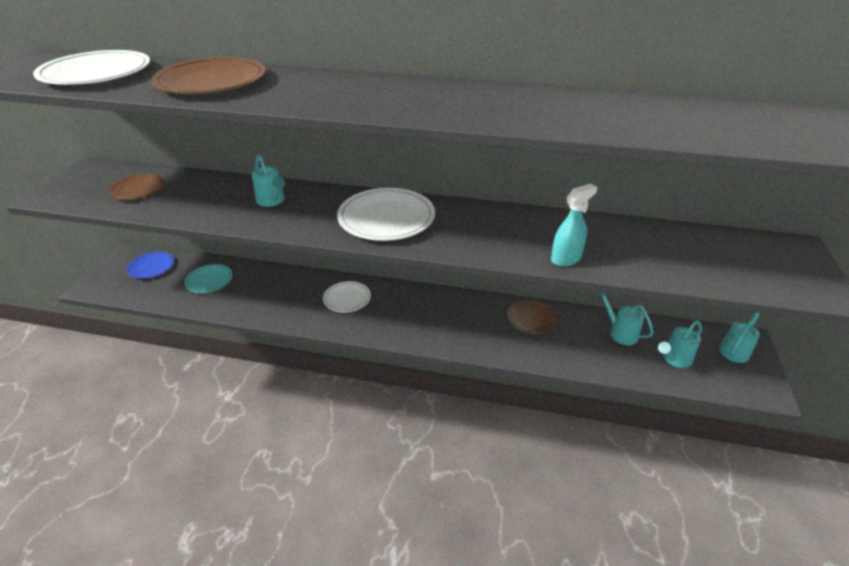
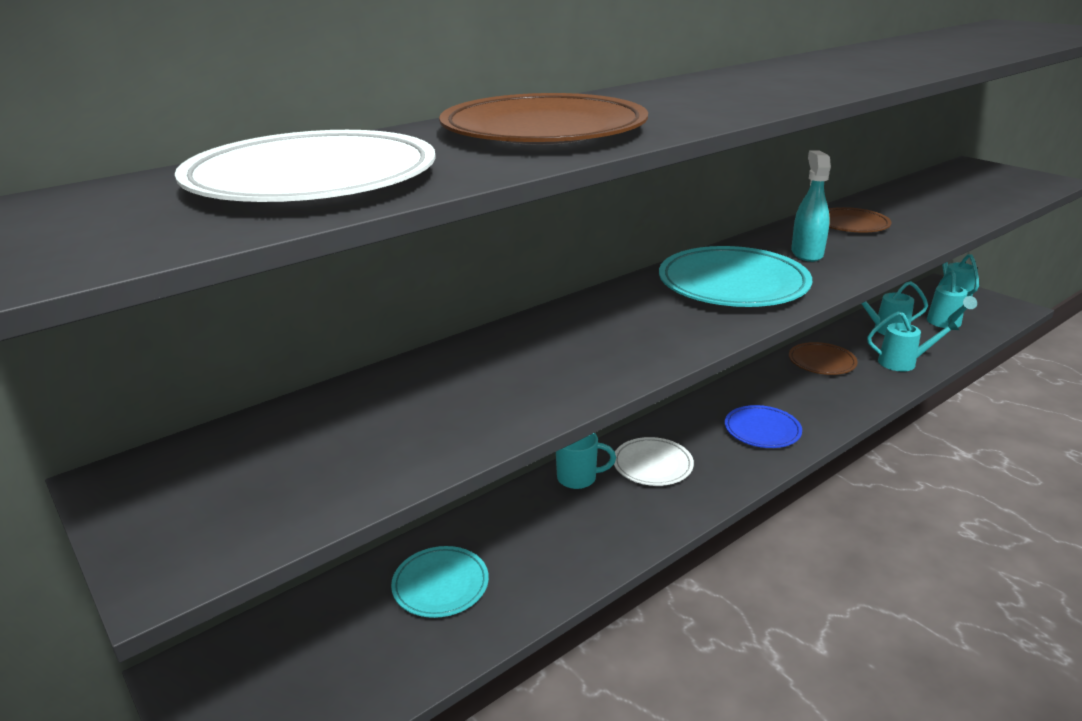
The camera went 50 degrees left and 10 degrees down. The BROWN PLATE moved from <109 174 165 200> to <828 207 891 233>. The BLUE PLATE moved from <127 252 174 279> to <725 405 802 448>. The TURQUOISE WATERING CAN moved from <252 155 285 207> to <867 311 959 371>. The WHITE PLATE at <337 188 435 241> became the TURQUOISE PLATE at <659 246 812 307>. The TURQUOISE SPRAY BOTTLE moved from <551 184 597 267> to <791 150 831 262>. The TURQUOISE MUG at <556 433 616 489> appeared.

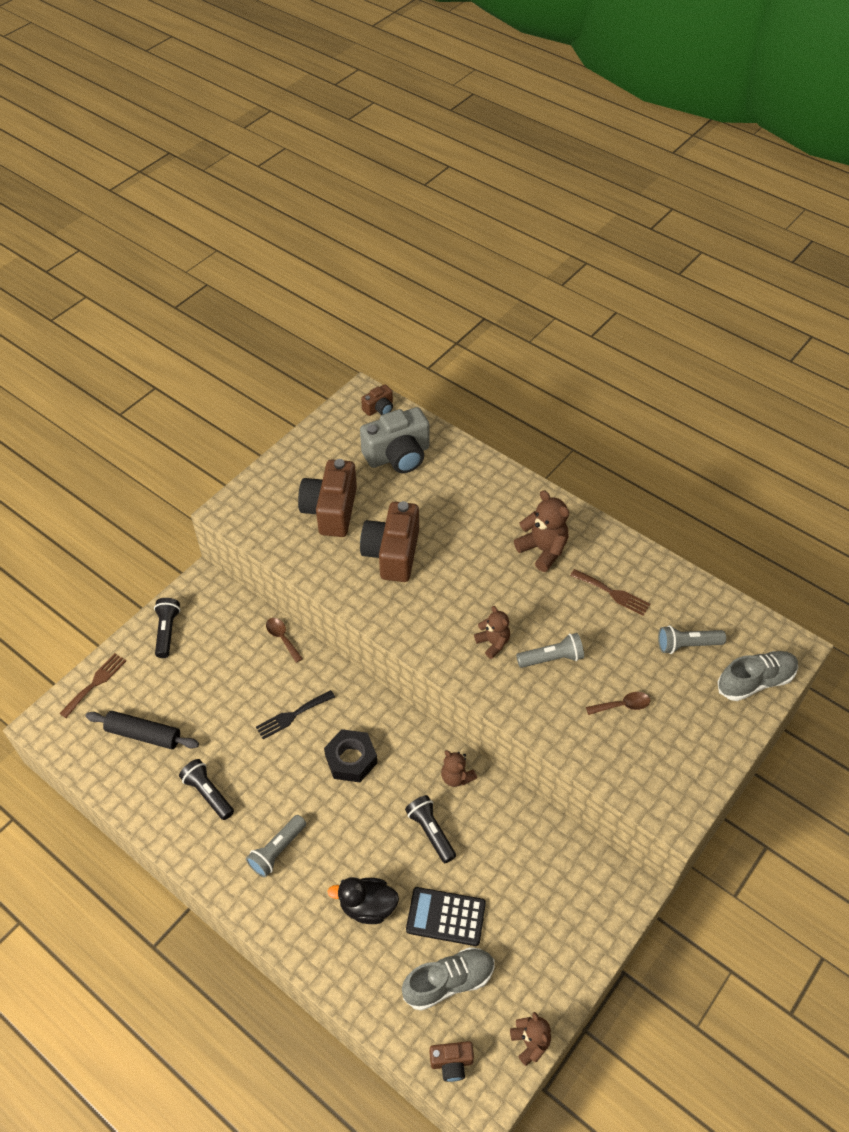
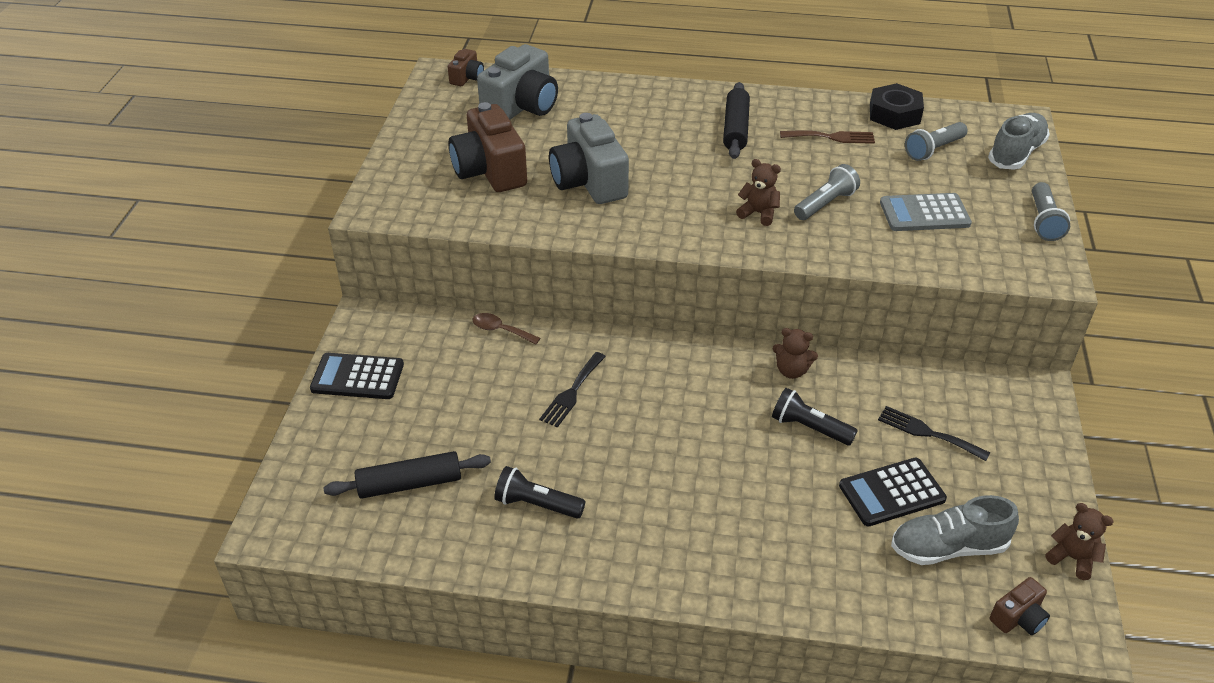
The camera went 30 degrees left and 10 degrees down. The BROWN FORK at <59 653 126 718> disappeared. The BLACK FLASHLIGHT at <154 598 180 658> was replaced by the BLACK CALCULATOR at <310 353 404 399>. The GREY FLASHLIGHT moved from <246 815 306 878> to <1032 182 1070 241>. The BLACK NUT moved from <324 729 377 782> to <870 83 924 130>. The BLACK DUCK at <327 877 399 924> disappeared. The BROWN CAMERA at <360 501 419 582> became the GREY CAMERA at <549 113 629 204>. The GREY SHOE at <402 947 494 1011> turned 135 degrees counterclockwise. The BROWN TEDDY BEAR at <514 490 569 572> was replaced by the BLACK ROLLING PIN at <723 82 750 159>. The BROWN SPOON at <586 692 650 715> was replaced by the GREY CALCULATOR at <880 193 972 231>. The BLACK FORK at <878 406 990 461> appeared.

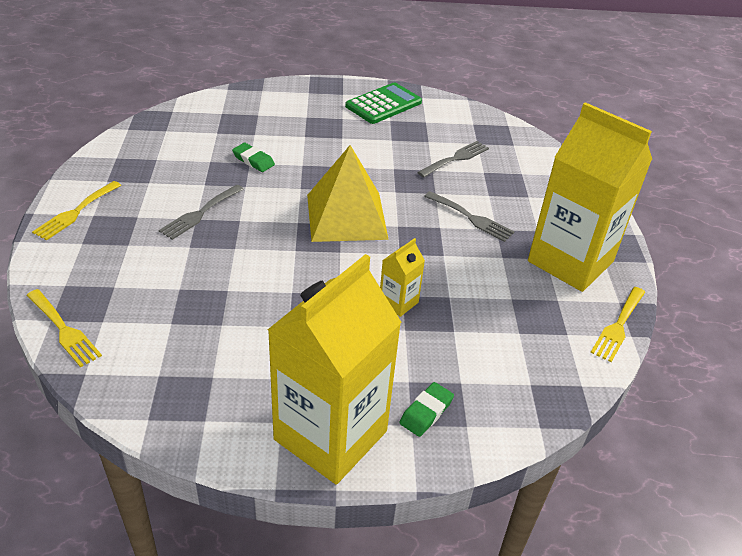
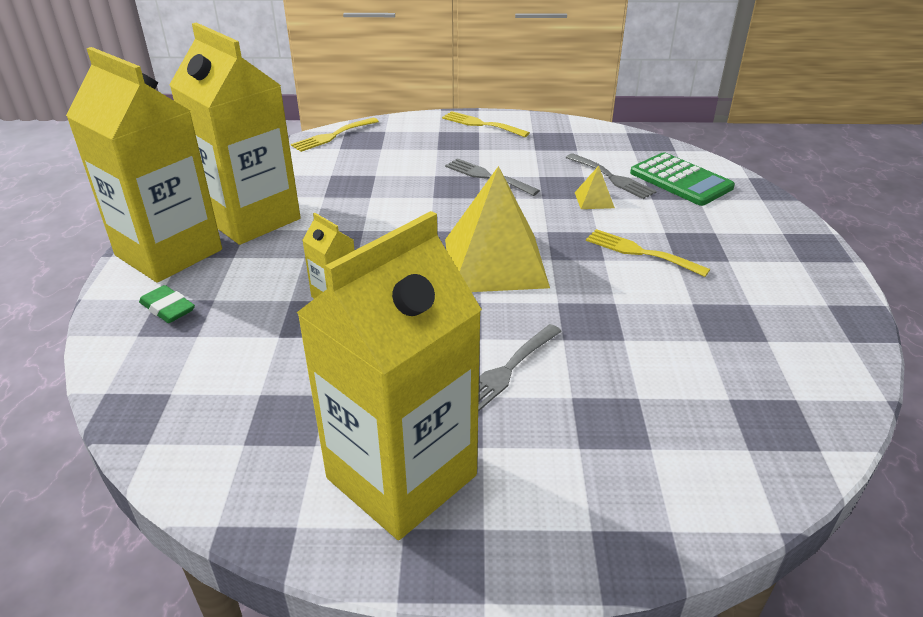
The camera went 95 degrees right and 5 degrees down. The GREEN ERASER at <232 143 275 172> was replaced by the YELLOW PYRAMID at <575 166 615 209>. The GREEN CALCULATOR moved from <345 83 422 124> to <630 152 735 206>. The GREY FORK moved from <417 141 489 177> to <566 153 657 199>. The YELLOW FORK moved from <590 287 645 362> to <586 229 710 277>. The YELLOW CARTON at <169 23 301 245> appeared.

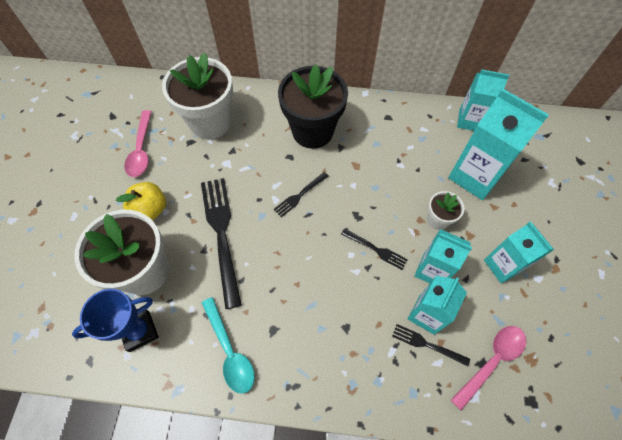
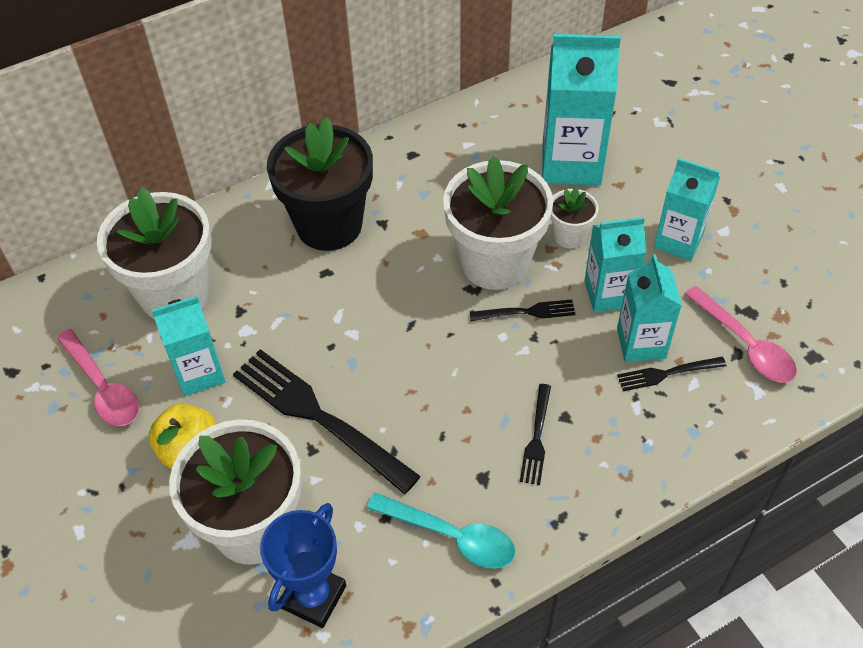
The camera went 35 degrees left and 10 degrees down. The BLACK FORK moved from <274 172 329 217> to <520 384 551 485>. The PINK SPOON at <451 326 526 410> turned 135 degrees clockwise. The TURQUOISE CARTON moved from <457 70 510 131> to <152 296 226 396>. The WHITE FLOWER POT at <443 156 553 290> appeared.

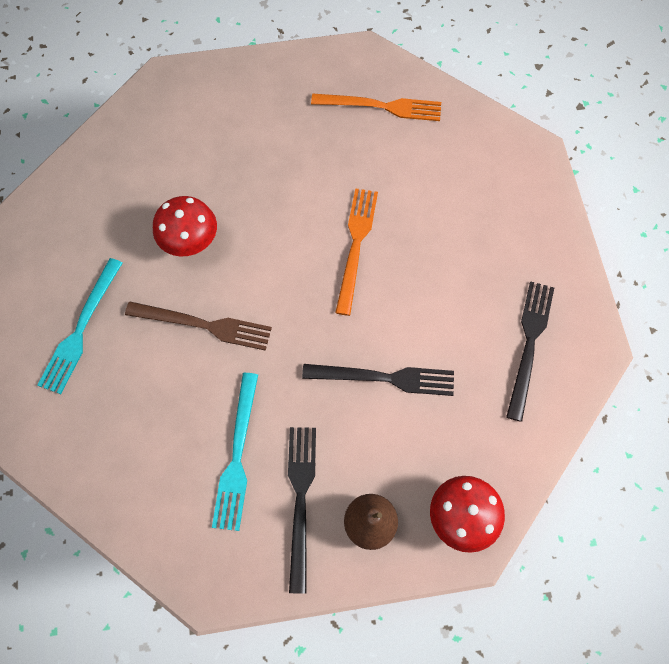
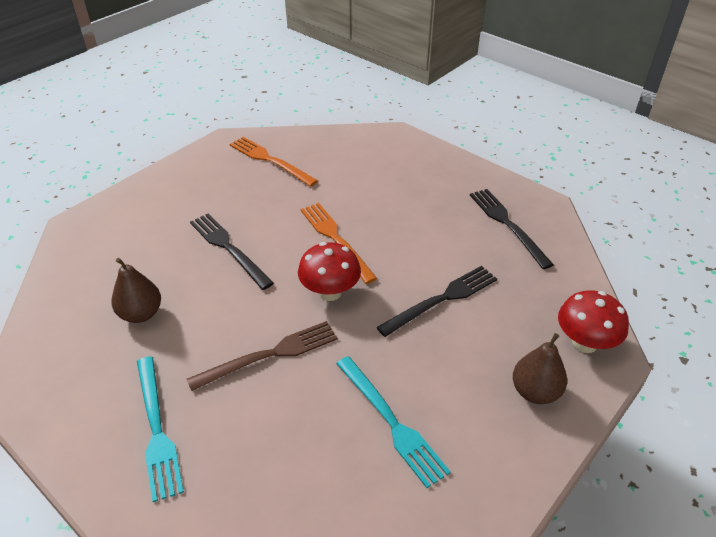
The camera went 40 degrees left and 25 degrees down. The RED MUSHROOM moved from <153 196 217 256> to <298 242 361 301>. The BLACK FORK moved from <288 427 316 594> to <190 213 274 290>. The ORANGE FORK at <311 94 441 121> turned 105 degrees counterclockwise. The BROWN PEAR at <112 258 161 323> appeared.

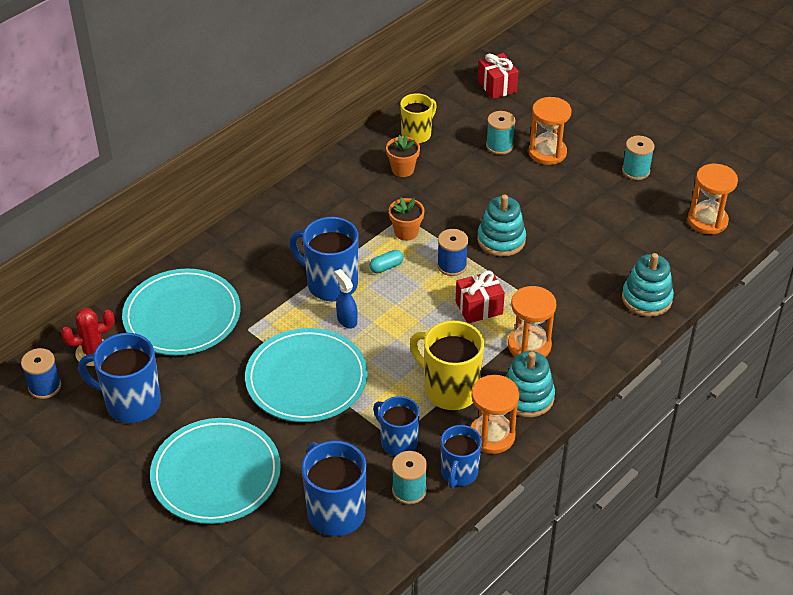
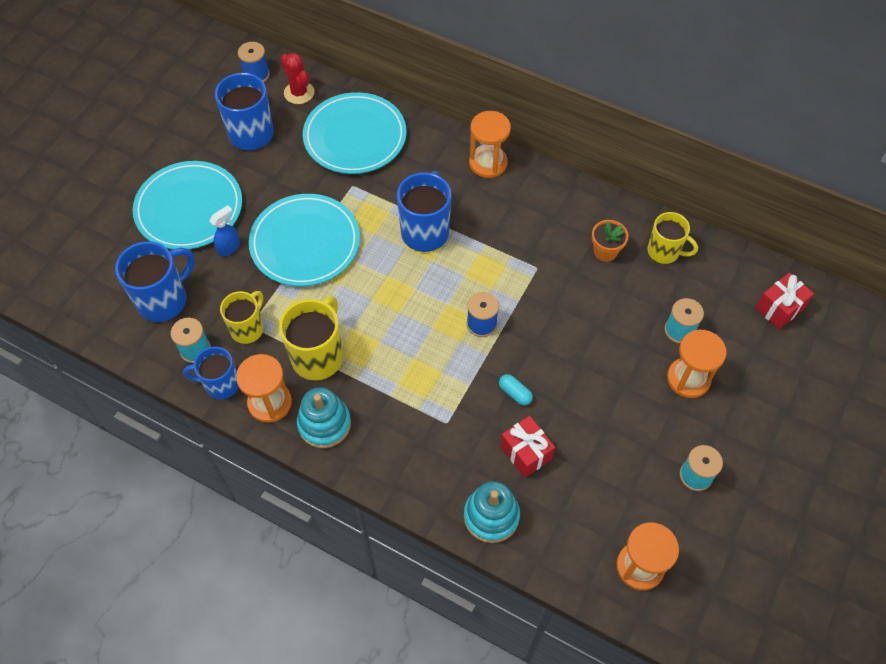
The camera went 75 degrees right and 15 degrees up. The BLUE SPRAY BOTTLE moved from <335 269 357 329> to <209 205 240 256>. The TURQUOISE CAPSULE moved from <369 250 404 273> to <499 374 533 406>. The BLUE MUG at <373 396 420 456> became the YELLOW MUG at <220 291 264 344>. The ORANGE FLOWER POT at <389 198 424 241> disappeared. The RED GIFT moved from <456 270 505 323> to <500 416 555 478>. The TURQUOISE STACKING TOY at <477 194 526 257> disappeared. The ORANGE HOURGLASS moved from <508 286 557 357> to <469 111 511 178>.

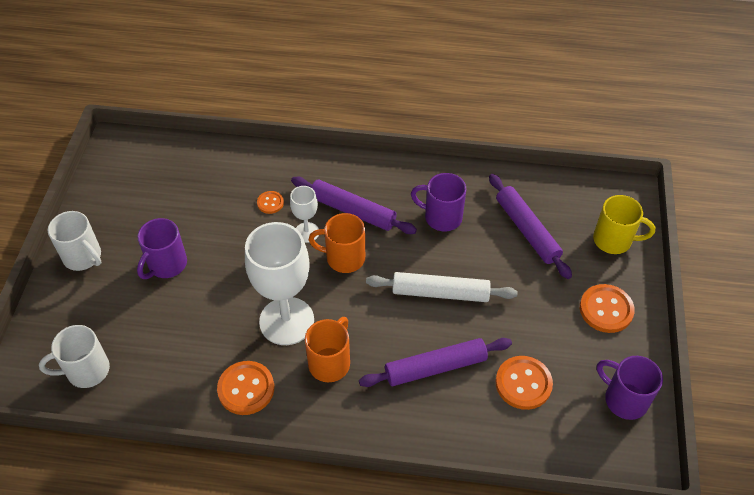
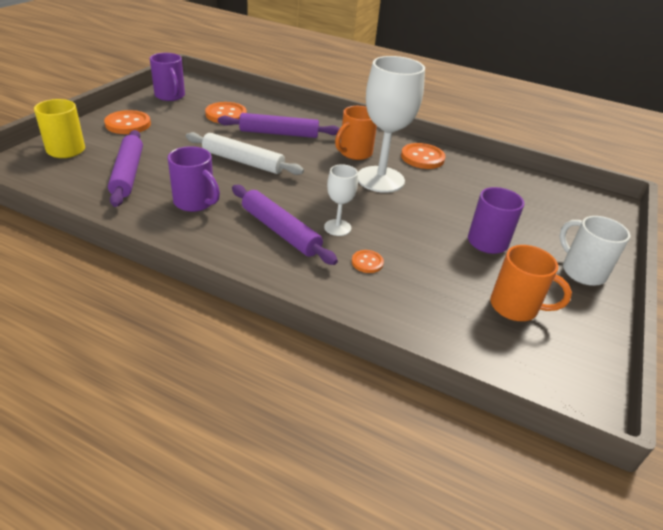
The camera went 165 degrees left and 15 degrees down. The WHITE MUG at <39 325 110 388> disappeared. The ORANGE MUG moved from <308 213 365 273> to <490 245 572 321>.

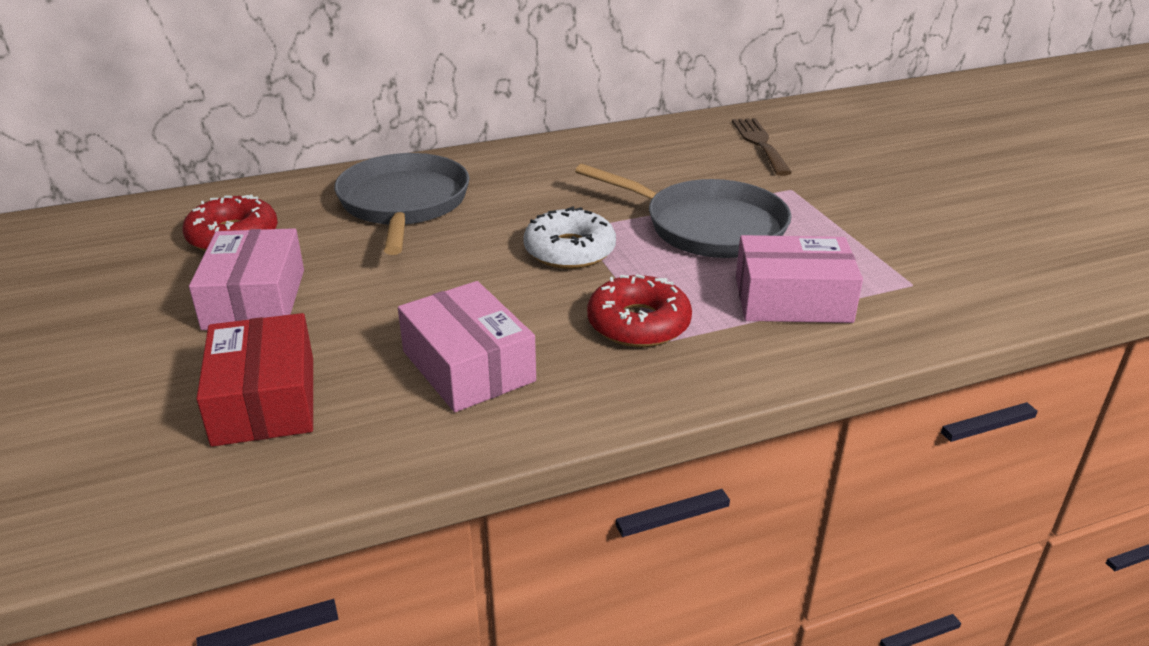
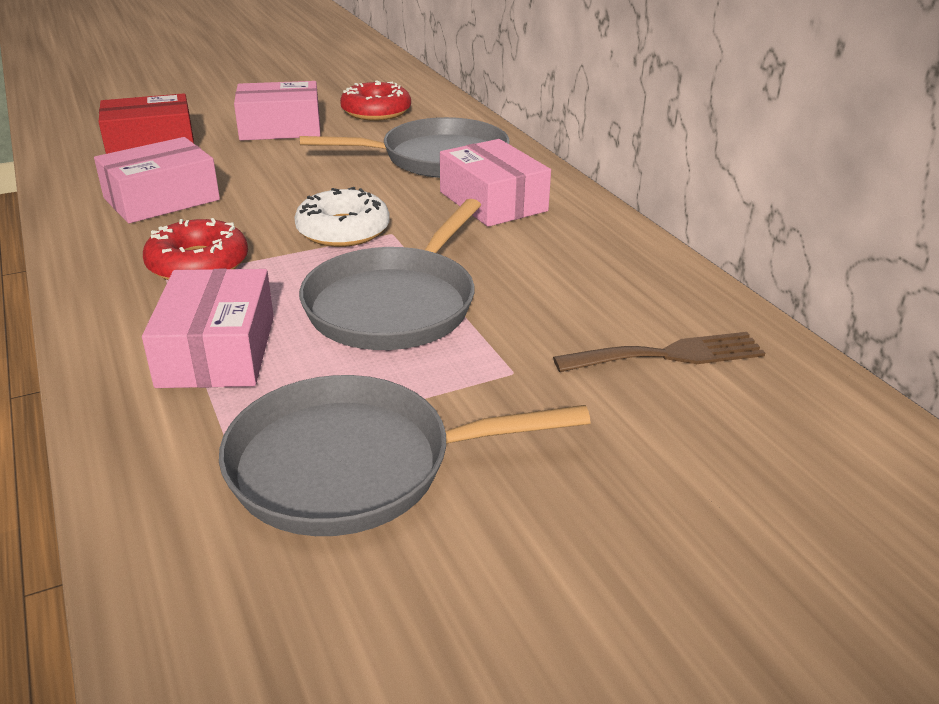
The camera went 85 degrees right and 0 degrees up. The GREY PAN at <219 375 591 536> appeared. The PINK BOX at <440 139 551 227> appeared.

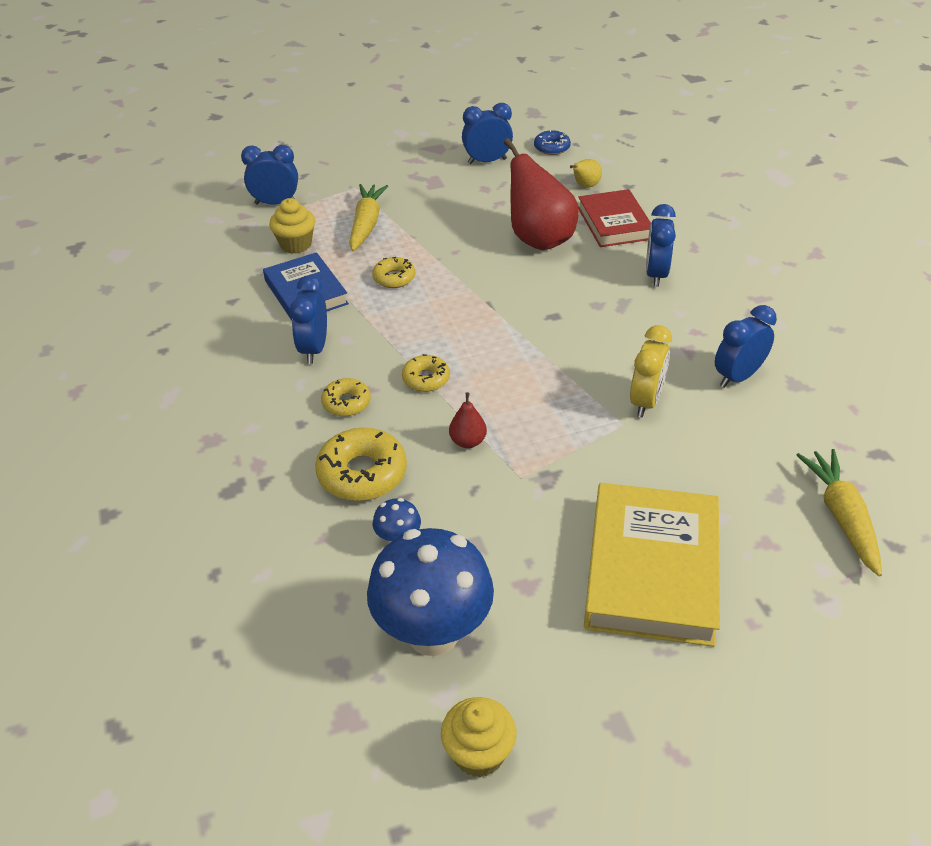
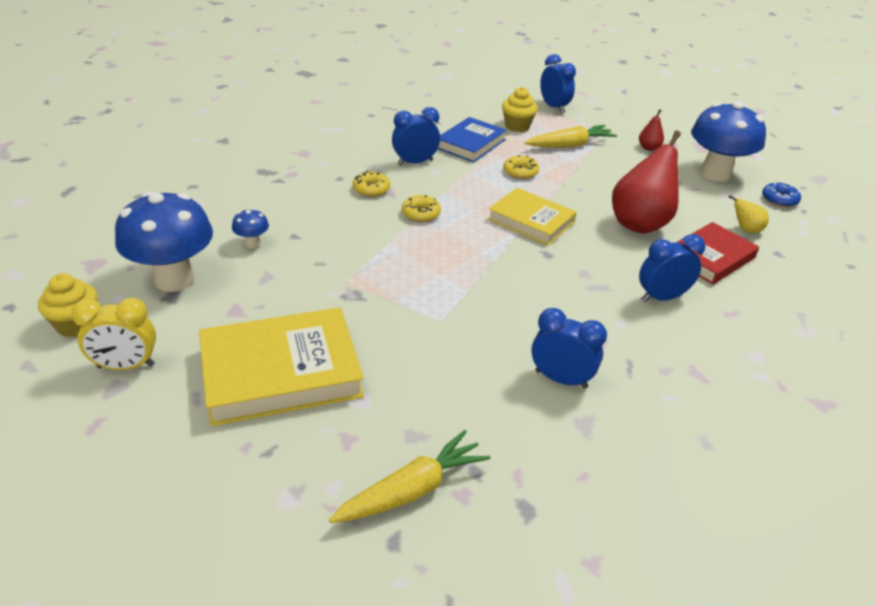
The camera went 60 degrees right and 5 degrees down. The YELLOW DONUT at <315 428 407 501> disappeared. The RED PEAR moved from <449 392 487 448> to <639 109 664 151>. The BLUE CLOCK at <462 103 513 164> was replaced by the BLUE MUSHROOM at <691 101 766 182>. The YELLOW CLOCK moved from <630 325 672 417> to <72 298 156 370>. The YELLOW BOOK at <488 188 576 246> appeared.

